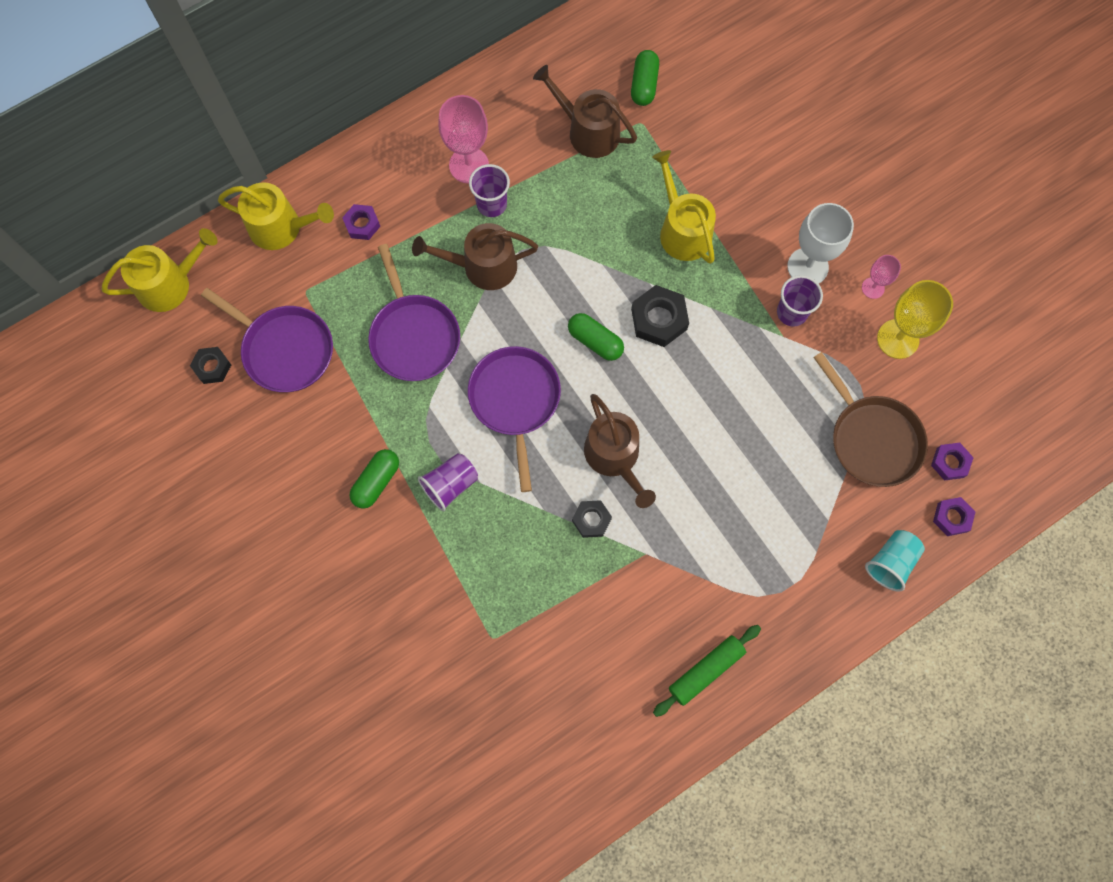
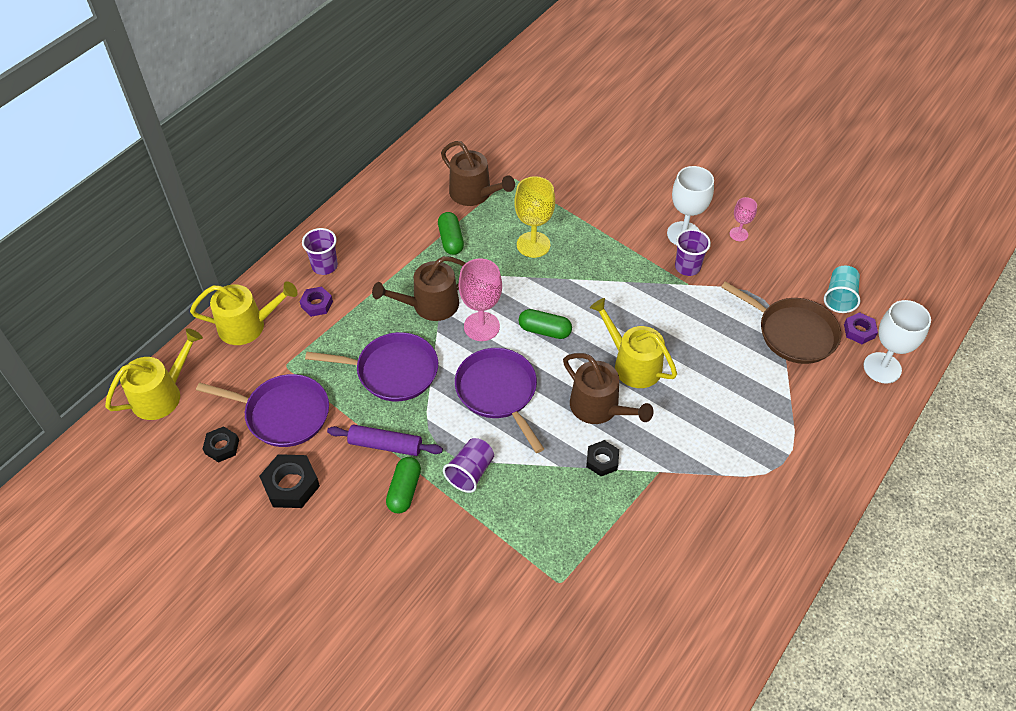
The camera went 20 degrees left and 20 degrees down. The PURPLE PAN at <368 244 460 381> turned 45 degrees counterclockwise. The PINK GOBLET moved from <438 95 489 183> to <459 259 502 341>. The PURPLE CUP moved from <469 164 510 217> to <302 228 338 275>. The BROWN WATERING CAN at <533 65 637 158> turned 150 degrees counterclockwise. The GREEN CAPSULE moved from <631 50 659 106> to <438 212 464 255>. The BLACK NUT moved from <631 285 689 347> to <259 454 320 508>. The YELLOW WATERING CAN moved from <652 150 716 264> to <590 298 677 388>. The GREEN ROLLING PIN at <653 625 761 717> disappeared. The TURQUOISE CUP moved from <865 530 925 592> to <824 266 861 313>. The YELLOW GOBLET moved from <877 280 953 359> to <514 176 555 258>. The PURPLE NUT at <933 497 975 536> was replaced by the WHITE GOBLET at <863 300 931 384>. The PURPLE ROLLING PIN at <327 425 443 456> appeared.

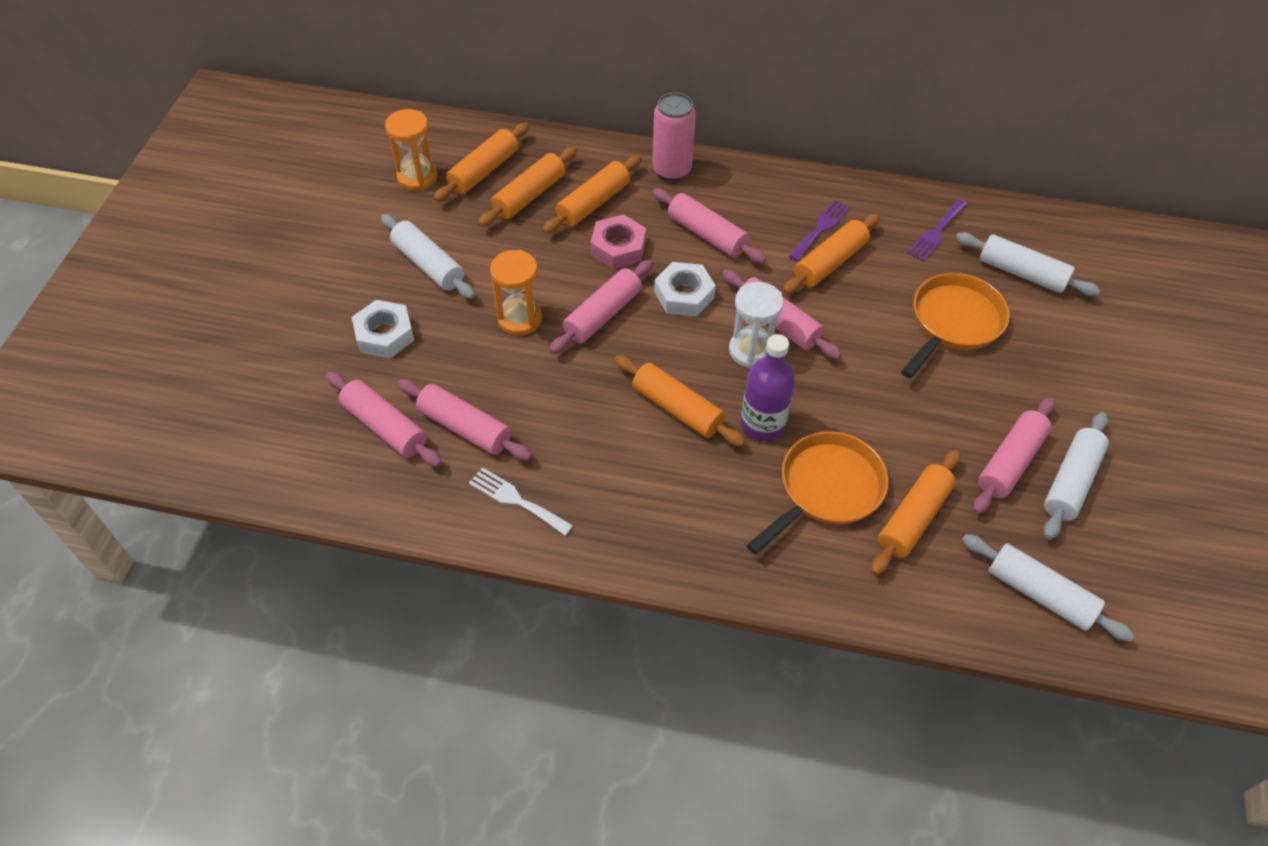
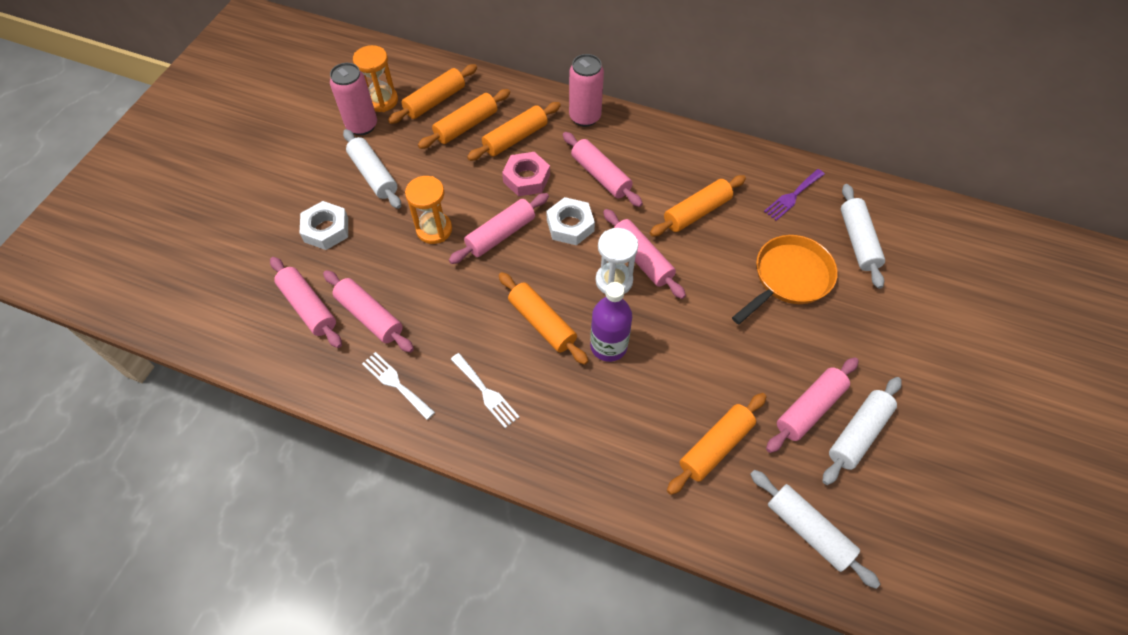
The camera went 10 degrees right and 5 degrees up. The ORANGE PAN at <746 431 888 555> disappeared. The PURPLE FORK at <789 200 851 261> disappeared. The WHITE ROLLING PIN at <956 232 1100 296> turned 45 degrees clockwise. The PINK CAN at <330 63 377 135> appeared. The WHITE FORK at <451 353 520 428> appeared.

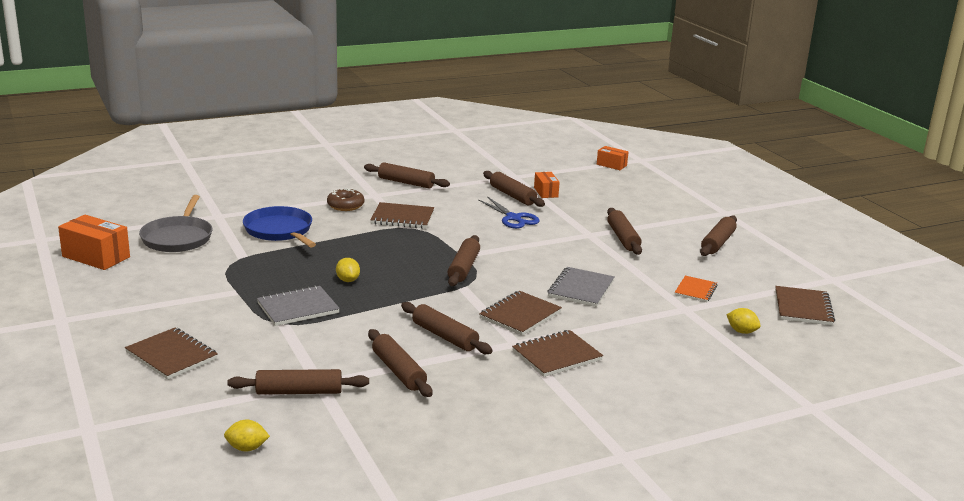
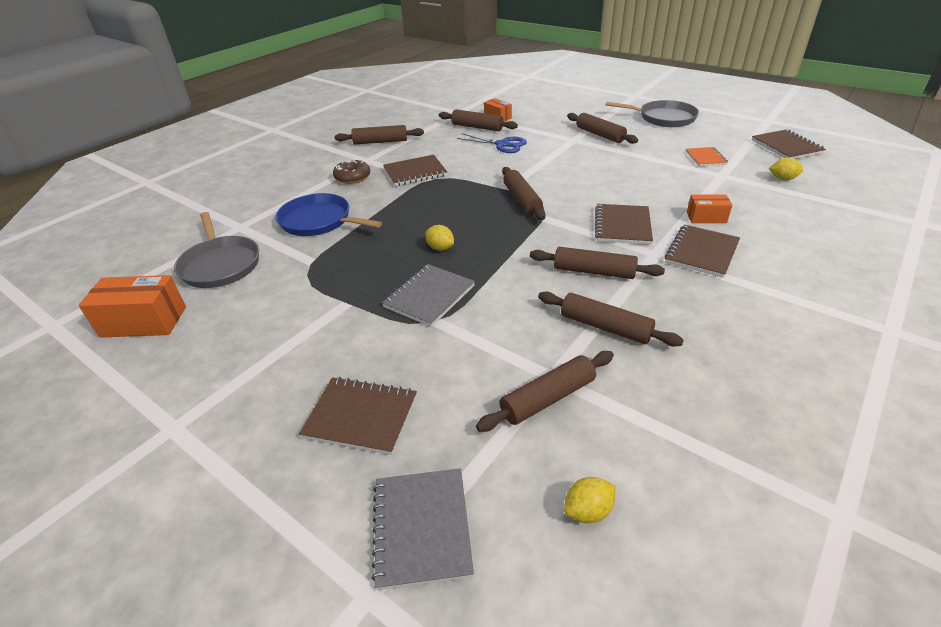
The camera went 25 degrees left and 15 degrees up. The GREY NOTEBOOK moved from <547 267 615 307> to <371 468 474 590>. The ORANGE BOX moved from <597 146 629 170> to <687 194 732 223>. The BROWN ROLLING PIN at <700 215 737 256> was replaced by the GREY PAN at <606 100 699 127>.

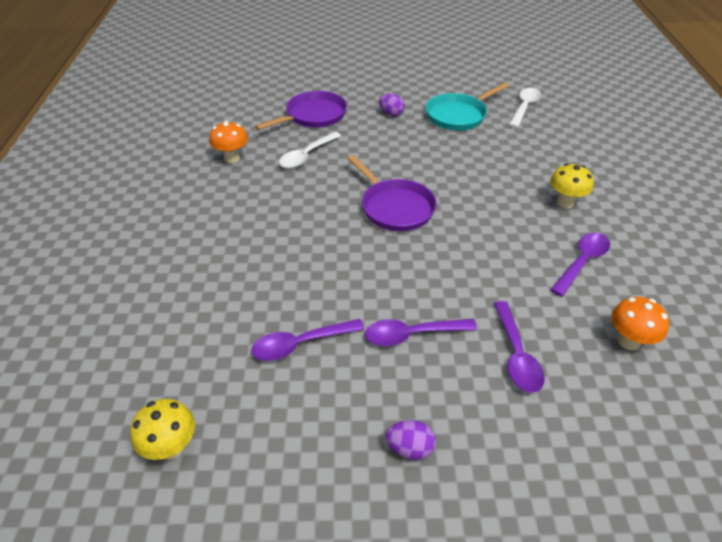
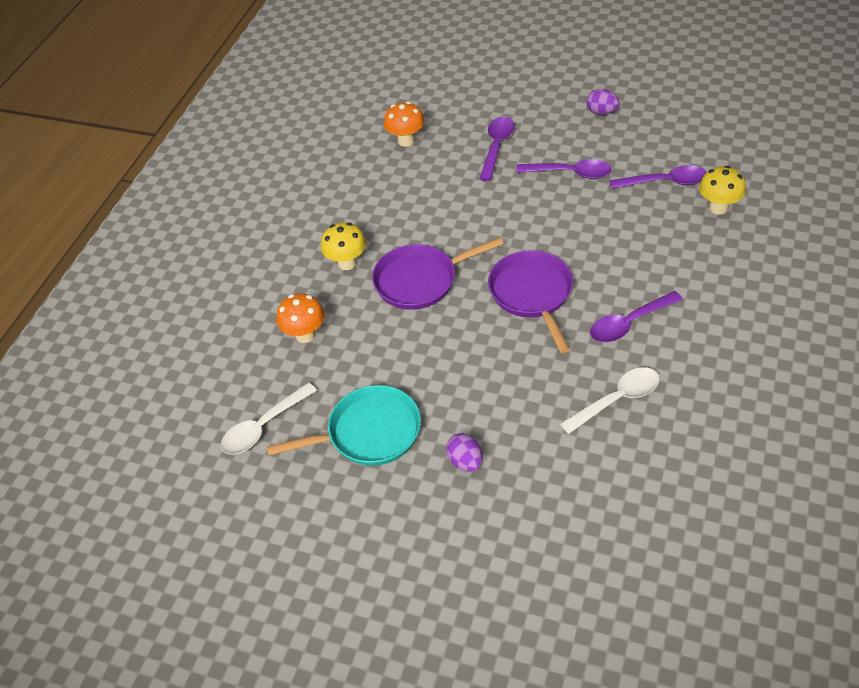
The camera went 155 degrees left and 5 degrees up. The YELLOW MUSHROOM moved from <130 399 195 460> to <699 166 746 215>. The ORANGE MUSHROOM moved from <210 121 248 163> to <277 293 325 343>. The PURPLE PAN moved from <255 91 347 130> to <372 237 503 310>. The PURPLE SPOON moved from <551 232 610 297> to <590 291 683 342>.

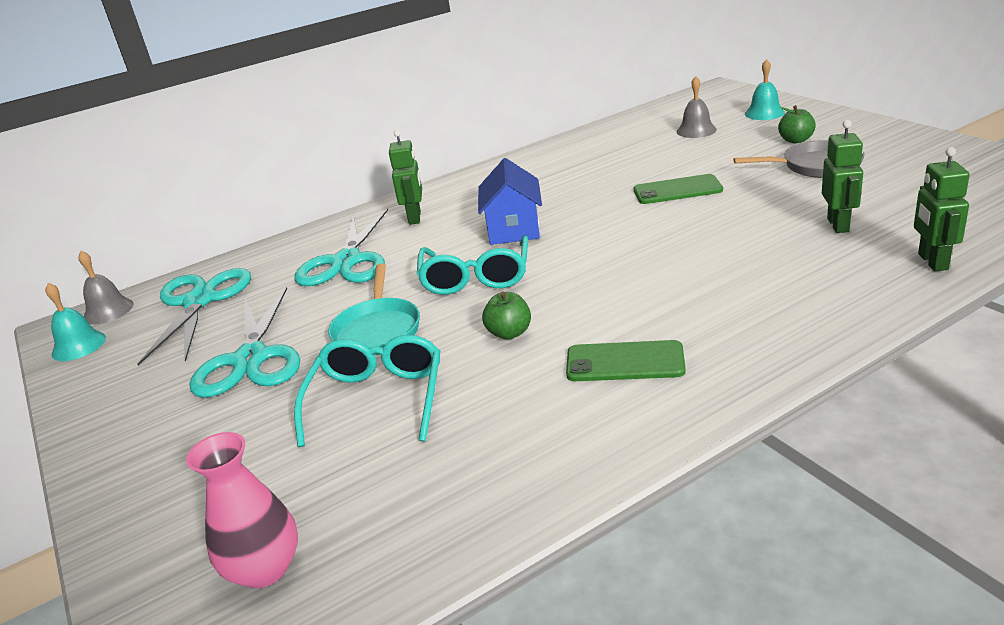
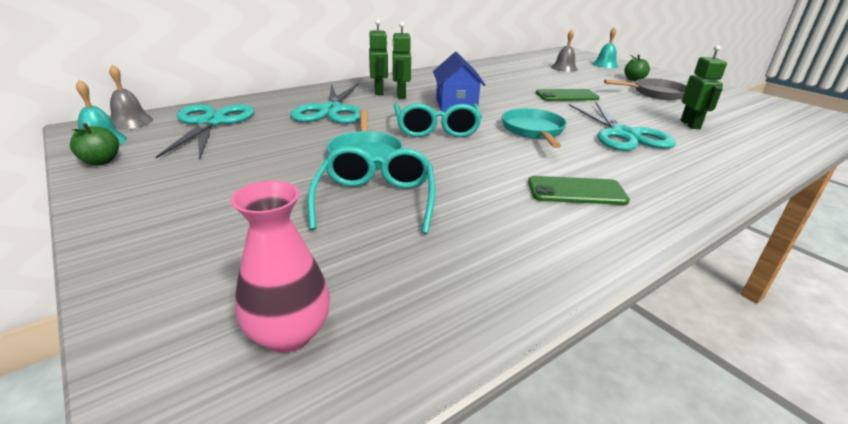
The camera went 10 degrees left and 0 degrees up. The TURQUOISE SCISSORS moved from <190 287 300 398> to <569 102 676 151>. The GREEN APPLE moved from <482 292 531 340> to <70 123 119 166>. The GREEN ROBOT moved from <914 147 970 271> to <392 22 411 99>. The TURQUOISE PAN at <502 108 567 148> appeared.

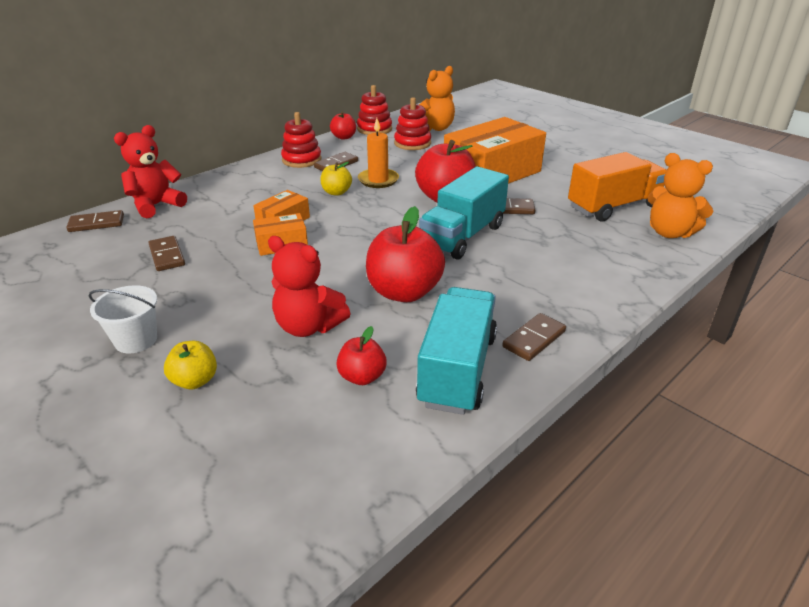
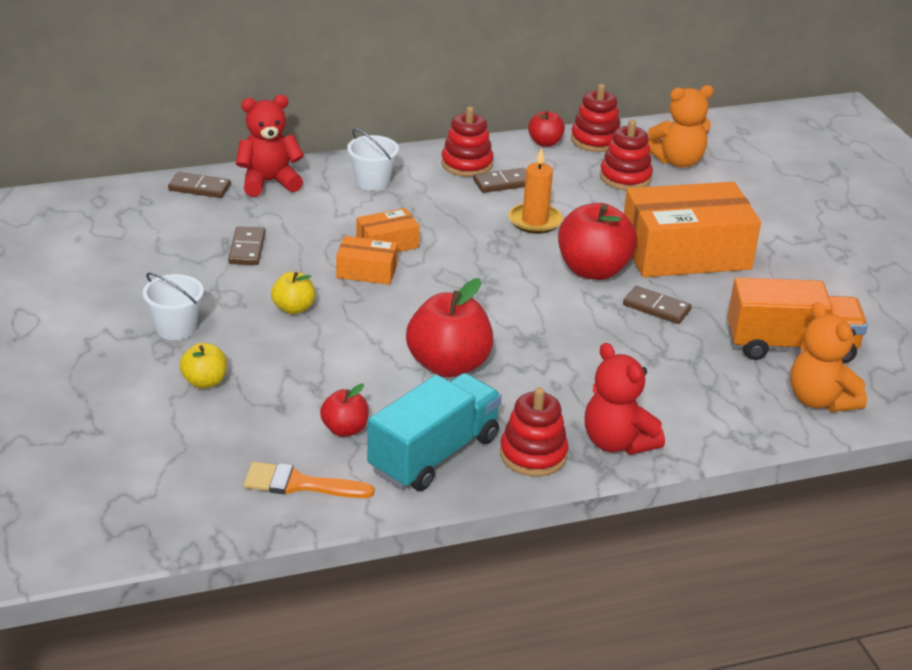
The camera went 25 degrees right and 0 degrees up. The RED TEDDY BEAR moved from <268 236 351 337> to <585 343 665 455>. The YELLOW APPLE moved from <320 162 352 196> to <271 272 315 314>. The TURQUOISE TRUCK at <419 166 509 260> disappeared. The BROWN DOMINO at <502 313 566 361> was replaced by the RED STACKING TOY at <500 387 568 477>. The ORANGE BRUSH at <244 462 374 498> appeared. The WHITE BUCKET at <347 129 399 191> appeared.

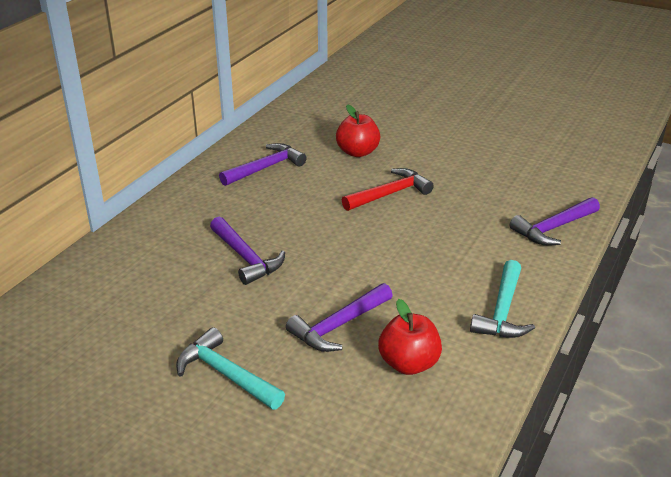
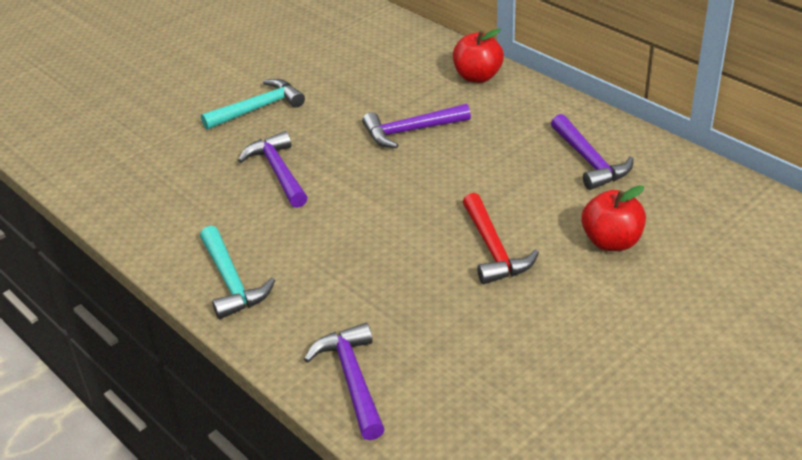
The camera went 110 degrees right and 5 degrees up. The RED APPLE moved from <378 299 442 375> to <453 28 504 83>. The TURQUOISE HAMMER at <470 260 535 338> turned 150 degrees counterclockwise.

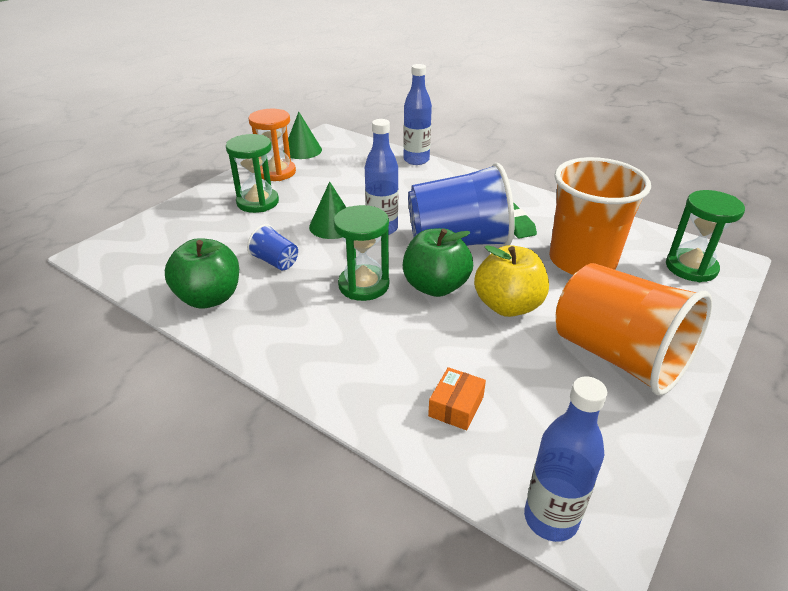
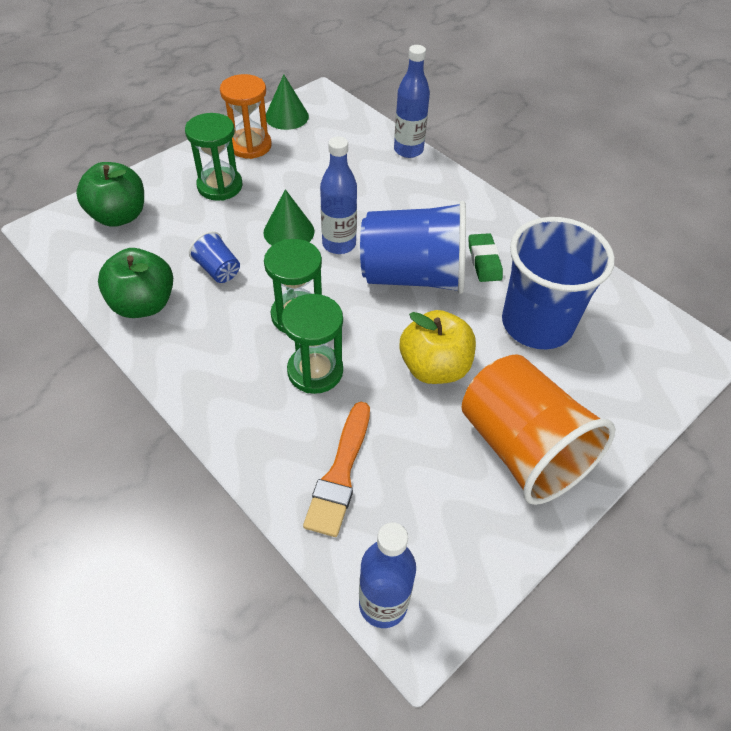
The camera went 10 degrees right and 15 degrees up. The GREEN APPLE moved from <403 228 473 297> to <76 162 144 227>. The ORANGE BOX at <428 367 486 430> was replaced by the ORANGE BRUSH at <303 402 370 537>. The ORANGE CUP at <549 157 651 275> became the BLUE CUP at <502 217 615 349>. The GREEN HOURGLASS moved from <666 190 745 282> to <281 294 343 394>.

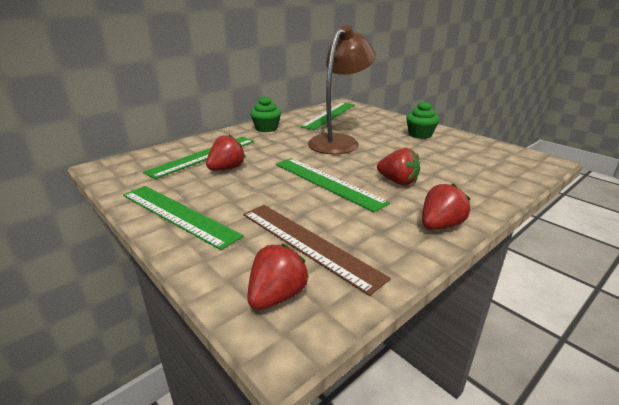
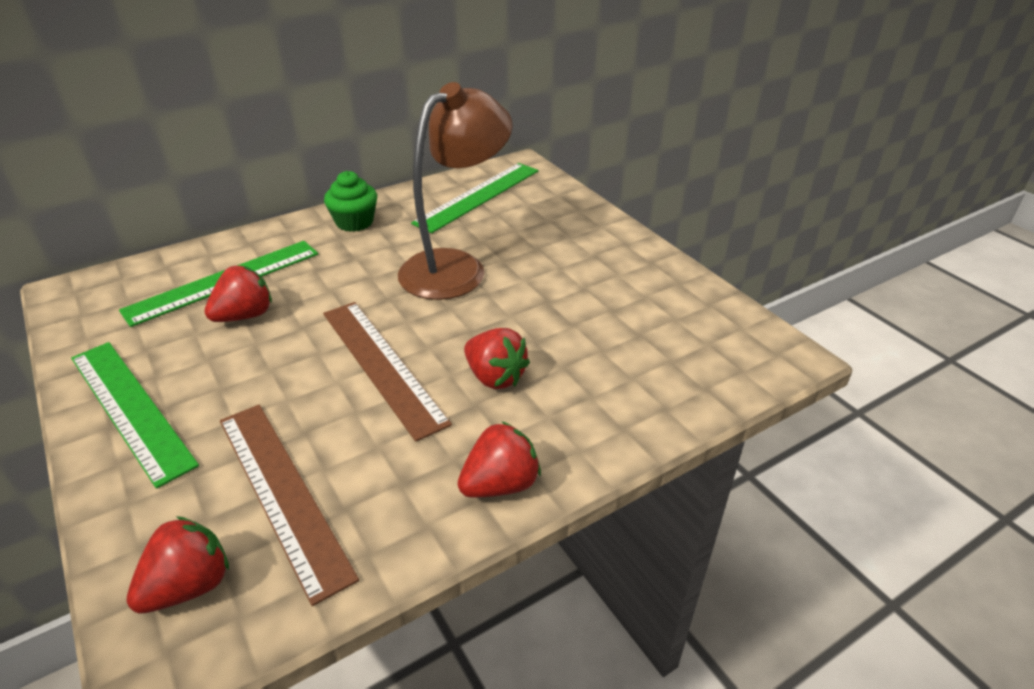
The camera went 10 degrees right and 10 degrees up. The GREEN RULER at <276 158 390 212> became the BROWN RULER at <323 302 452 442>. The GREEN CUPCAKE at <406 101 439 139> disappeared.

